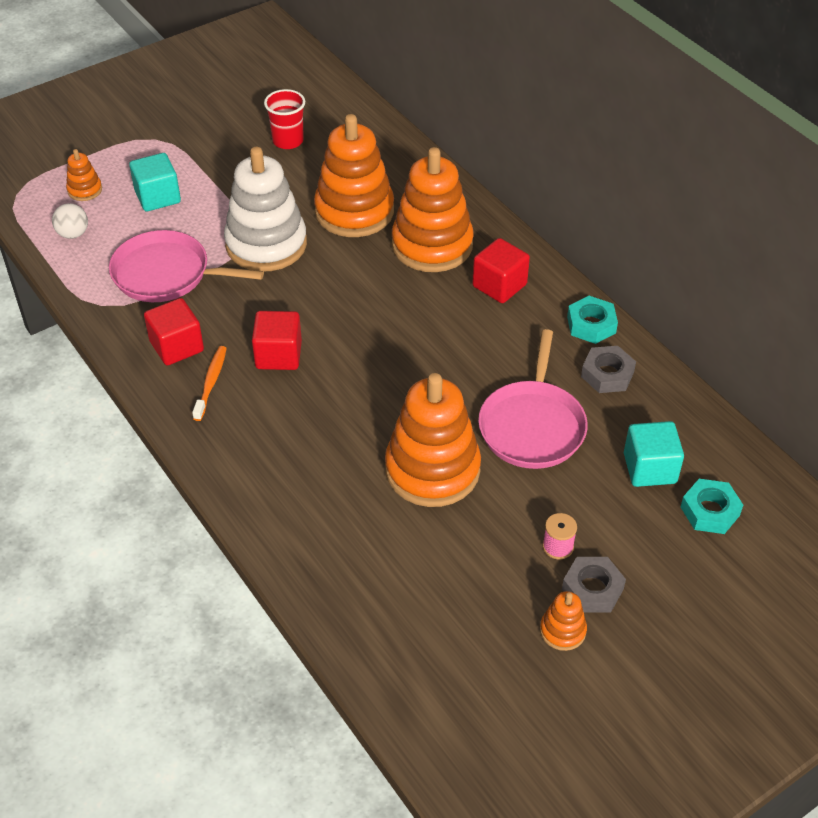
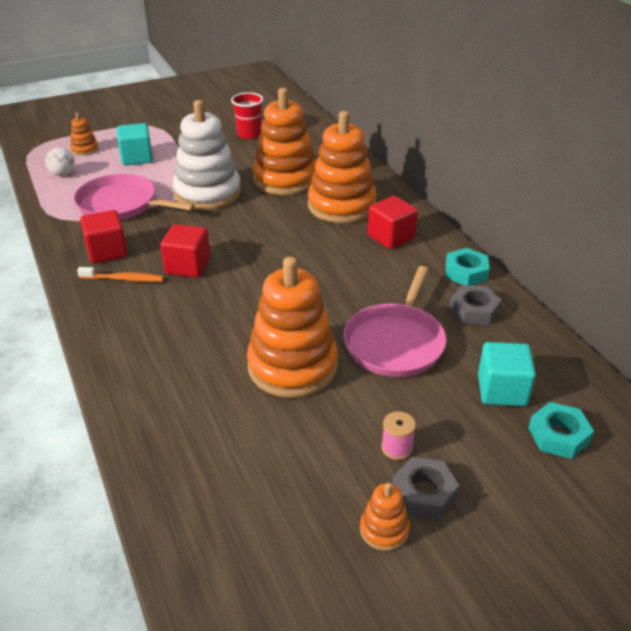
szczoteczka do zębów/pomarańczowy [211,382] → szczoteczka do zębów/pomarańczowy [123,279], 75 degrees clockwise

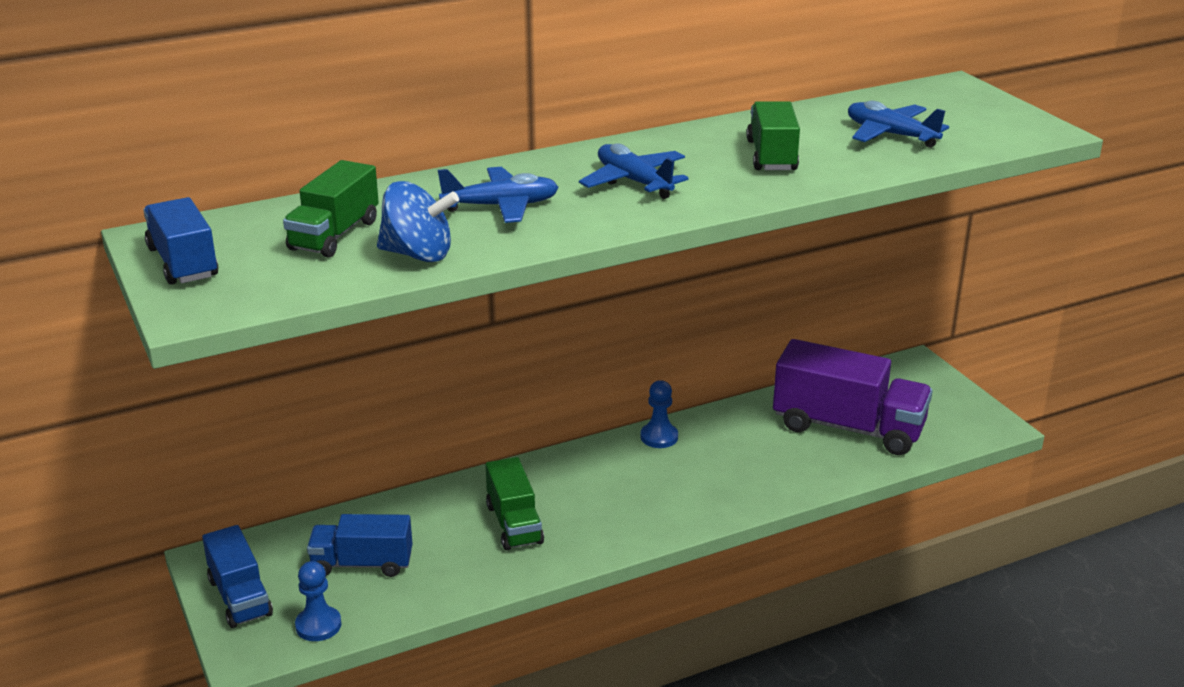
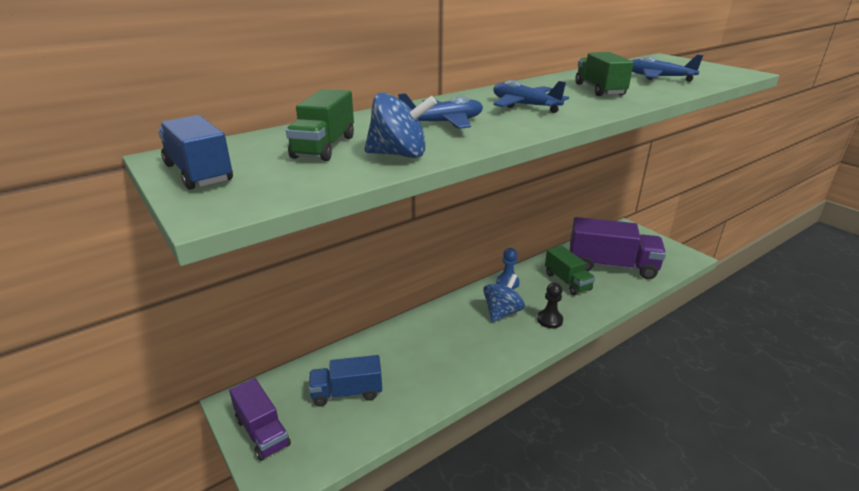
ciężarówka/zielony [514,524] → ciężarówka/zielony [567,281], shifted
ciężarówka/niebieski [240,597] → ciężarówka/fioletowy [262,432]
pionek/niebieski [318,625] → -
- → bączek/niebieski [502,312]
- → pionek/czarny [549,320]

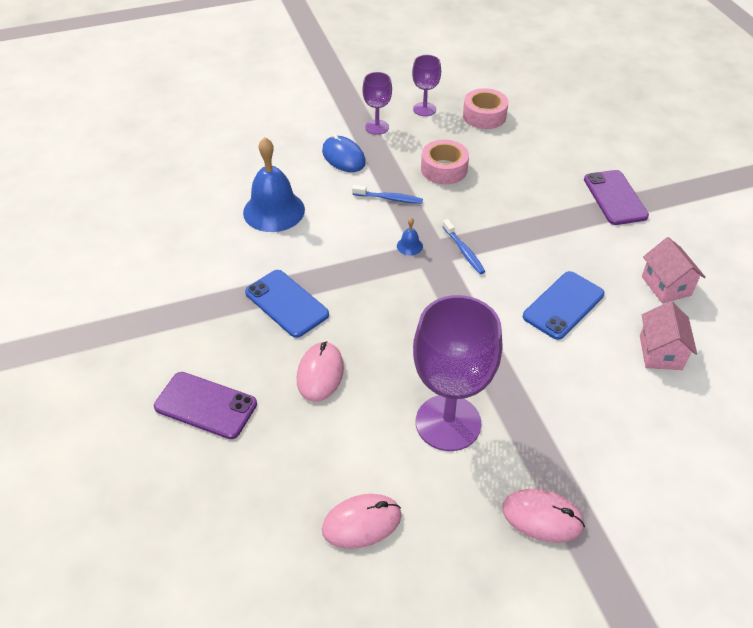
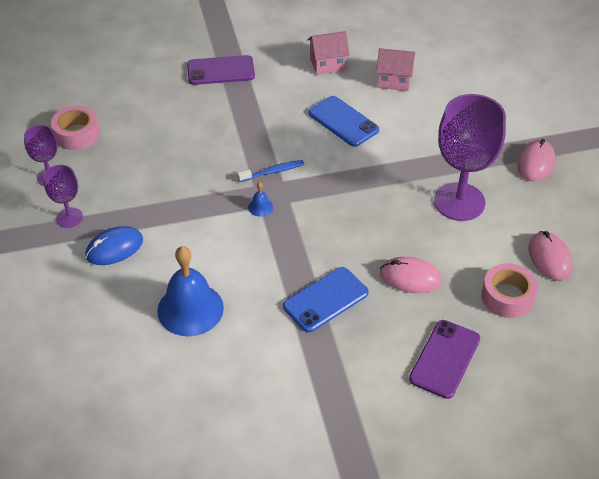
taśma klejąca/różowy [444,169] → taśma klejąca/różowy [507,297], shifted
szczoteczka do zębów/niebieski [389,198] → -

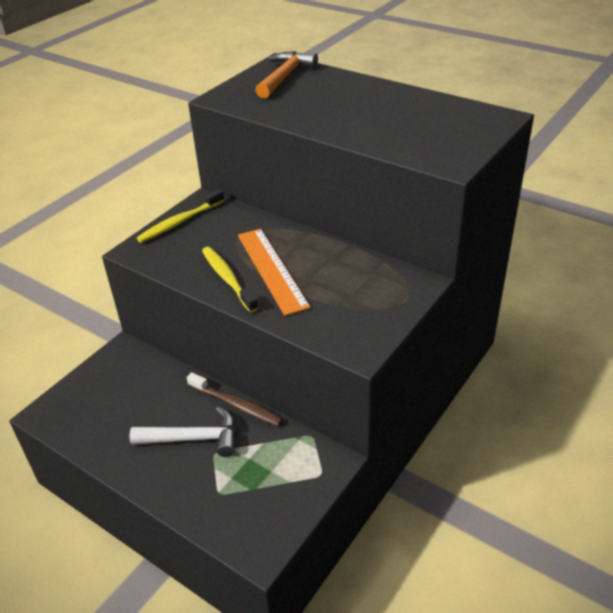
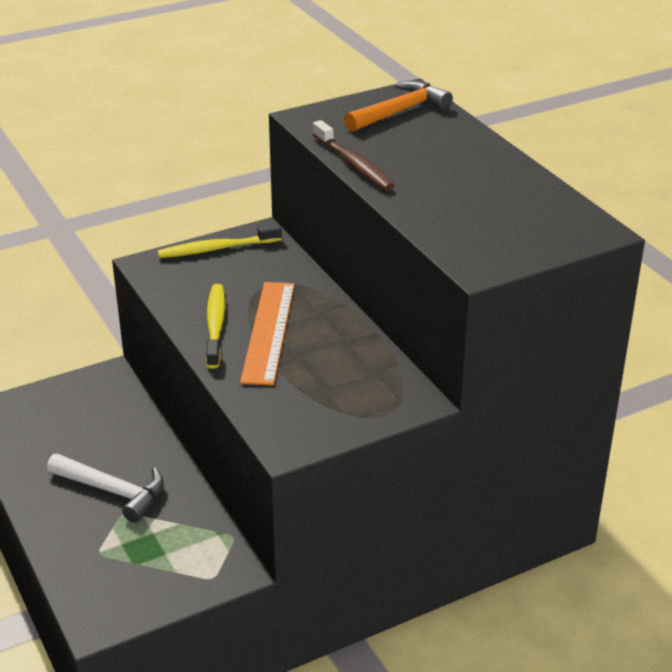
szczoteczka do zębów/brązowy [236,405] → szczoteczka do zębów/brązowy [353,164], shifted

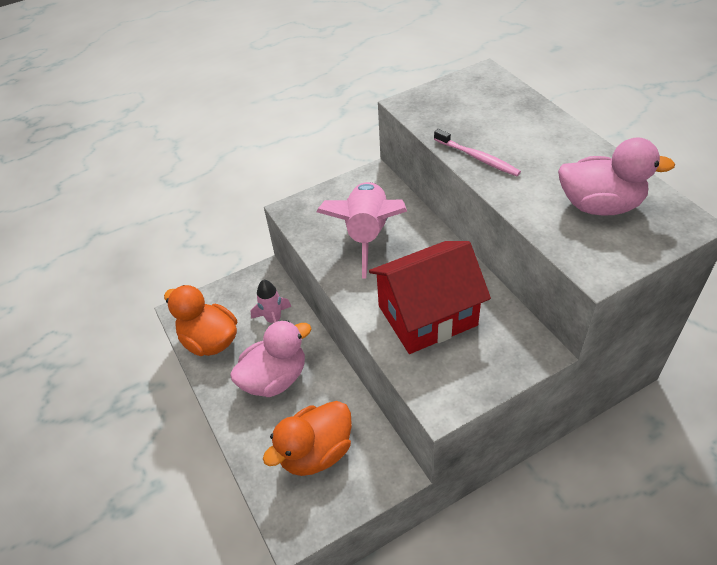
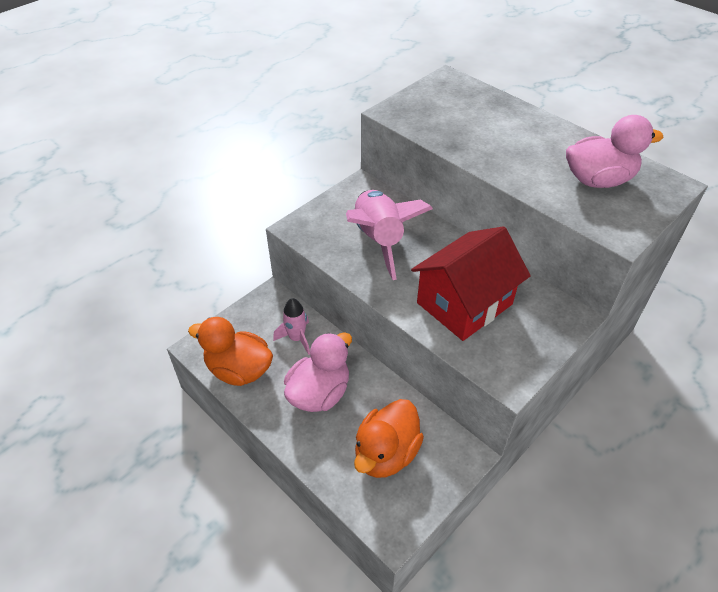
szczoteczka do zębów/różowy [478,158] → -

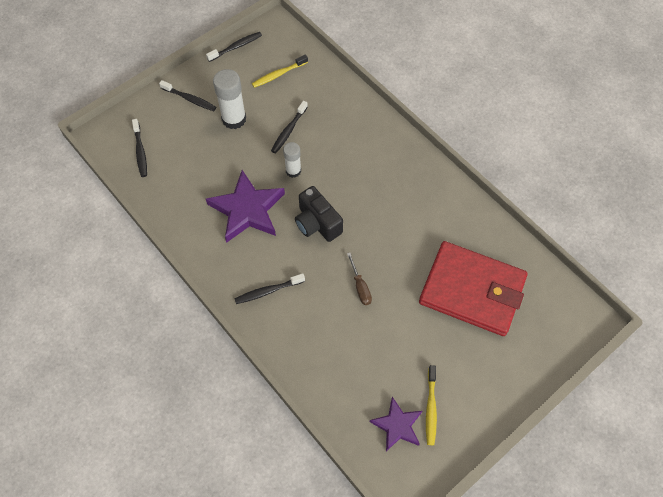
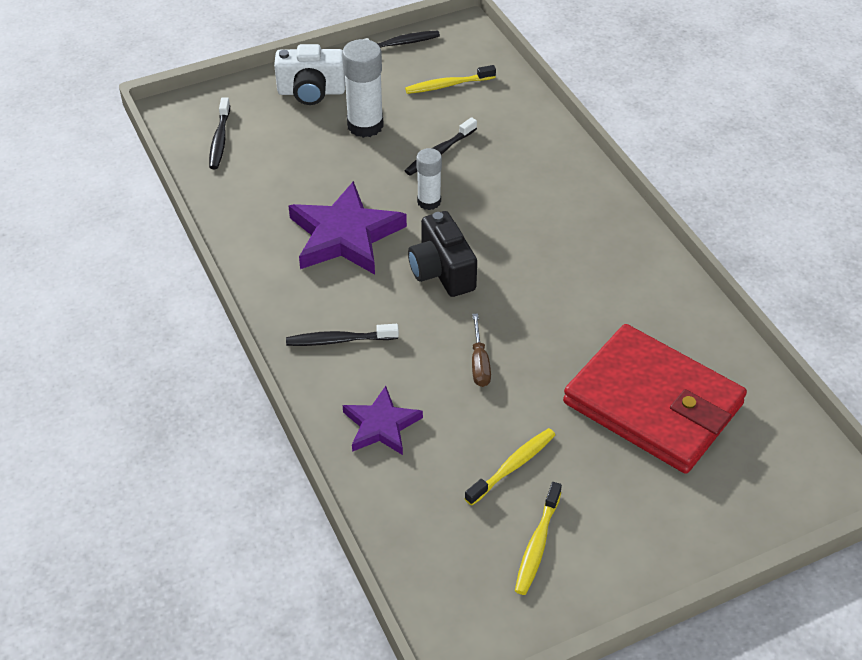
szczoteczka do zębów/czarny [190,99] → aparat fotograficzny/biały [311,92]
gwiazda/fioletowy [397,425] → gwiazda/fioletowy [381,425], shifted
- → szczoteczka do zębów/żółty [513,466]

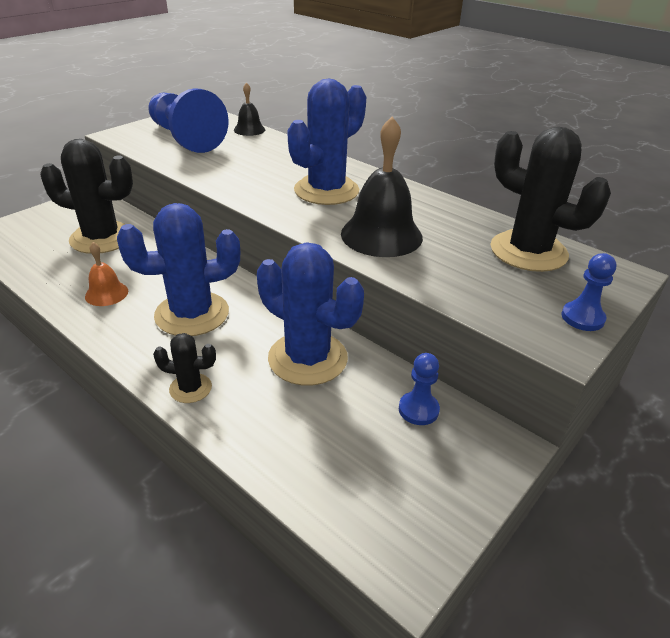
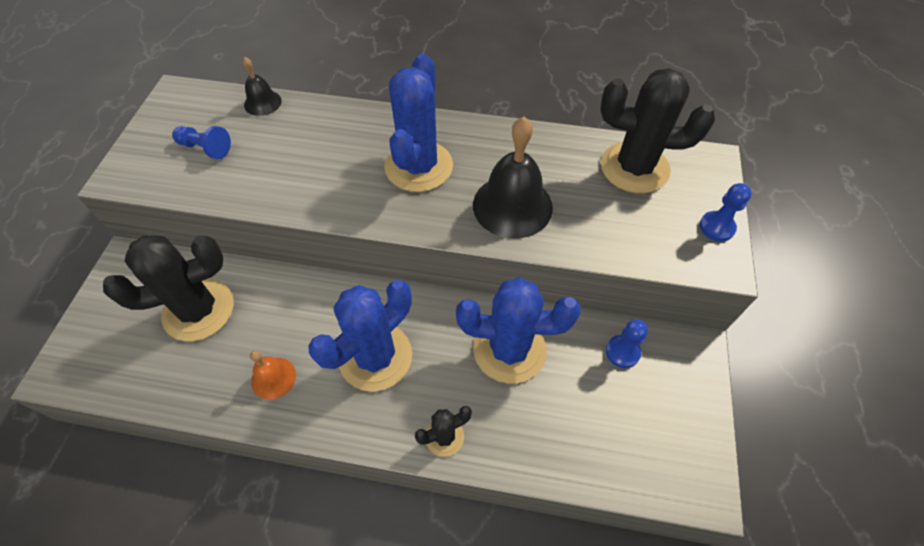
pionek/niebieski [185,138] → pionek/niebieski [205,148], x0.46

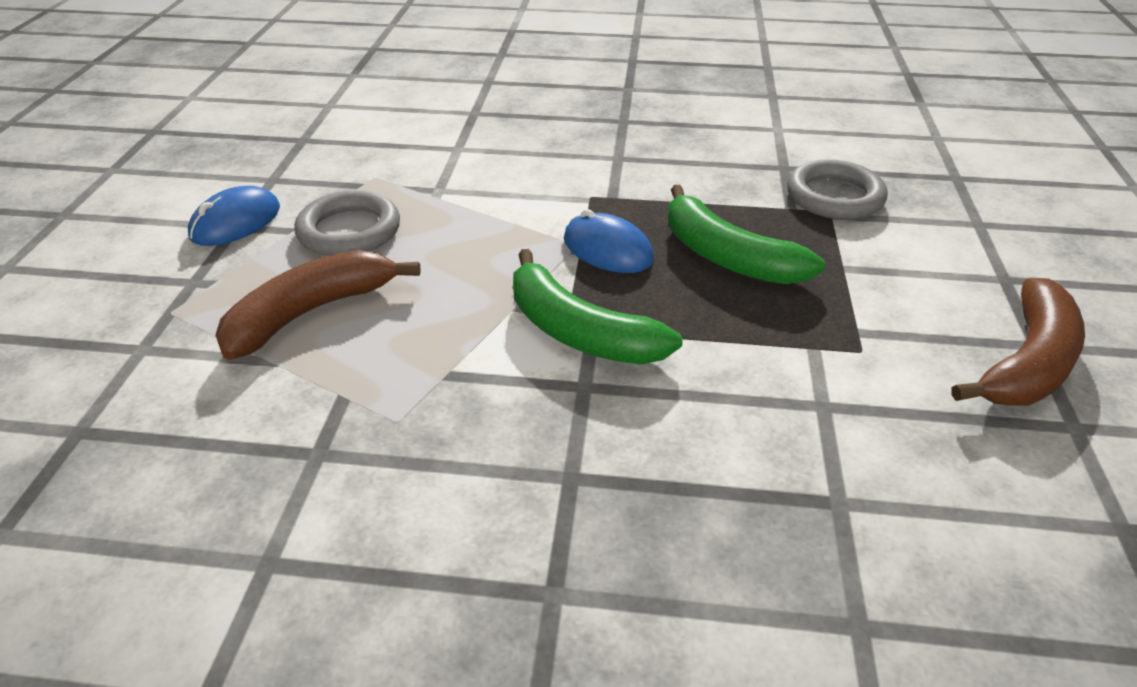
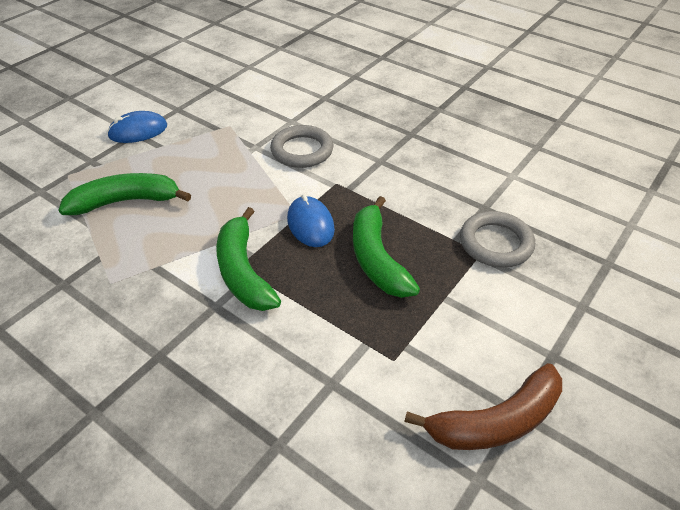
pierścień/szary [349,231] → pierścień/szary [302,150], shifted
banan/brązowy [311,312] → banan/zielony [126,201]

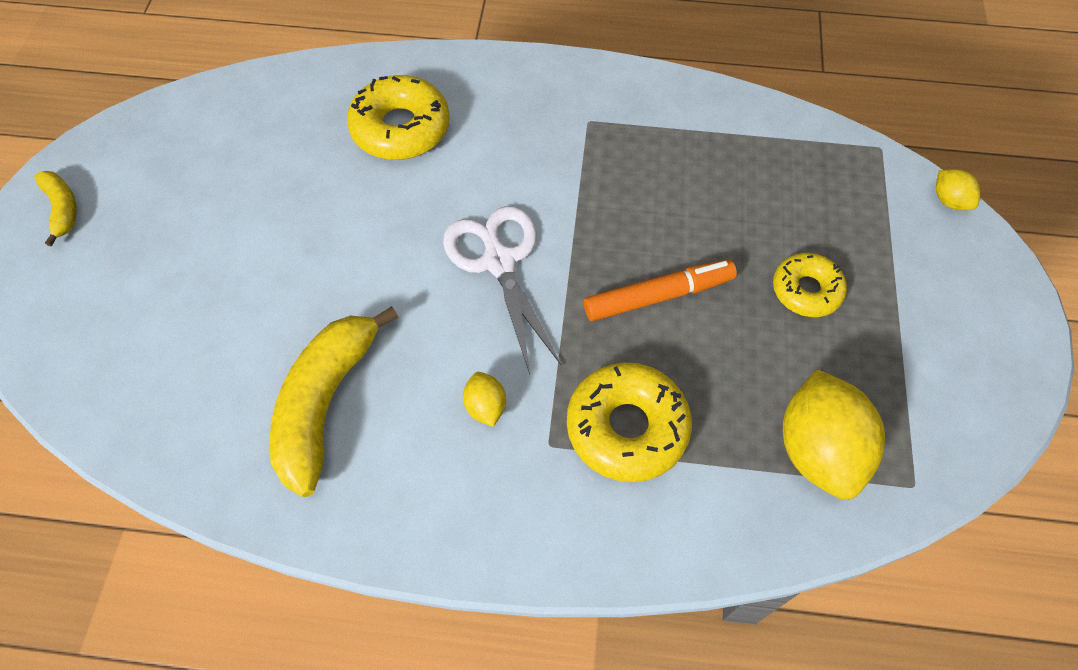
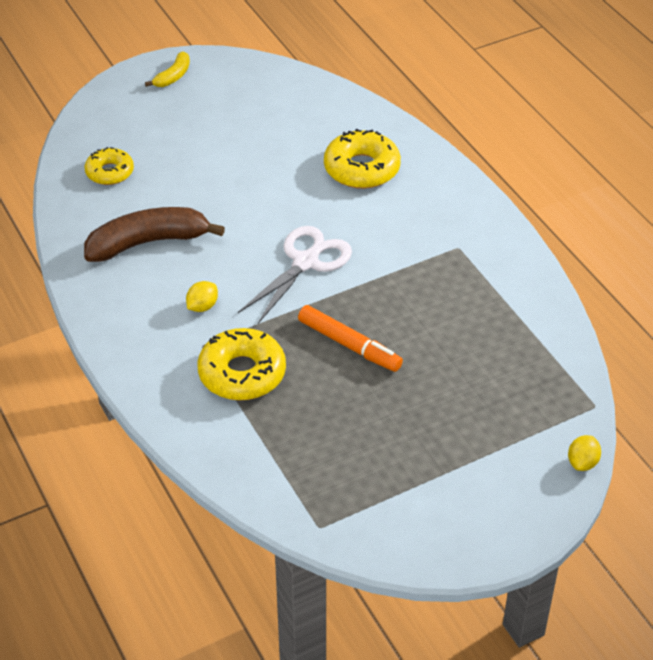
donut/żółty [806,290] → donut/żółty [110,172], shifted
banan/żółty [325,403] → banan/brązowy [148,242]
cytryna/żółty [818,450] → -

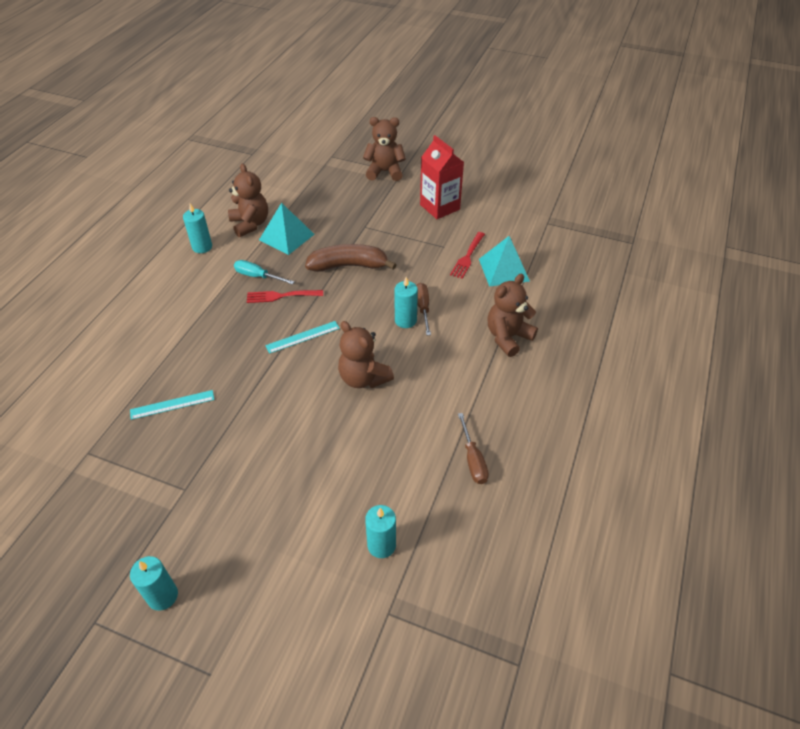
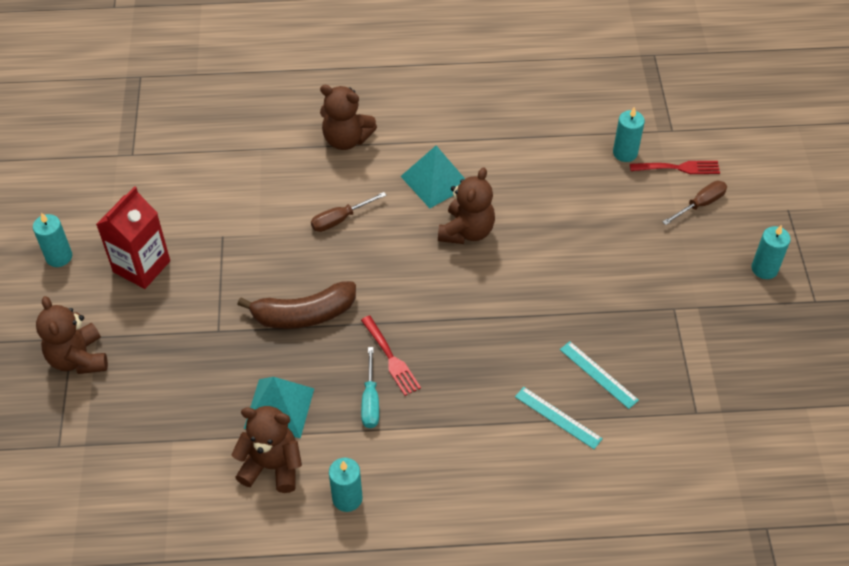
miś/brązowy [250,224] → miś/brązowy [272,466], 60 degrees clockwise
widelec/czerwony [467,257] → widelec/czerwony [678,168], shifted
piramida/turkusowy [504,270] → piramida/turkusowy [435,181], shifted
banan/brązowy [349,266] → banan/brązowy [303,315], 75 degrees counterclockwise
świeca/turkusowy [405,320] → świeca/turkusowy [59,257], shifted
linijka/turkusowy [303,337] → linijka/turkusowy [558,417], shifted
śrubokręt/brązowy [473,460] → śrubokręt/brązowy [700,204], shifted

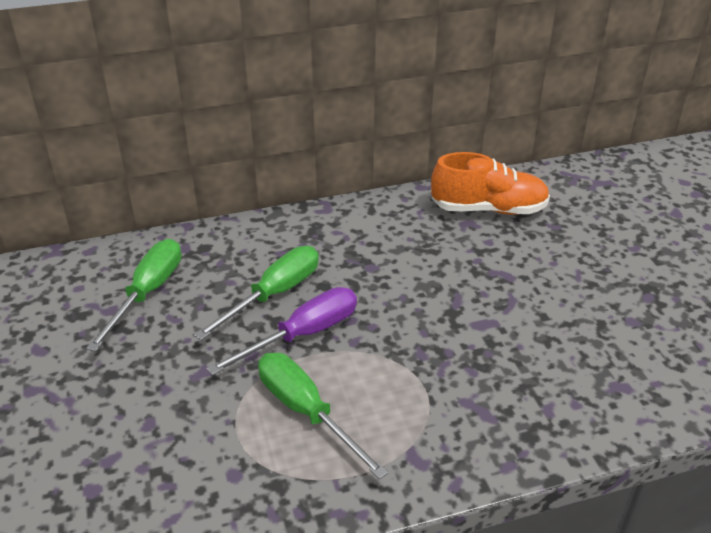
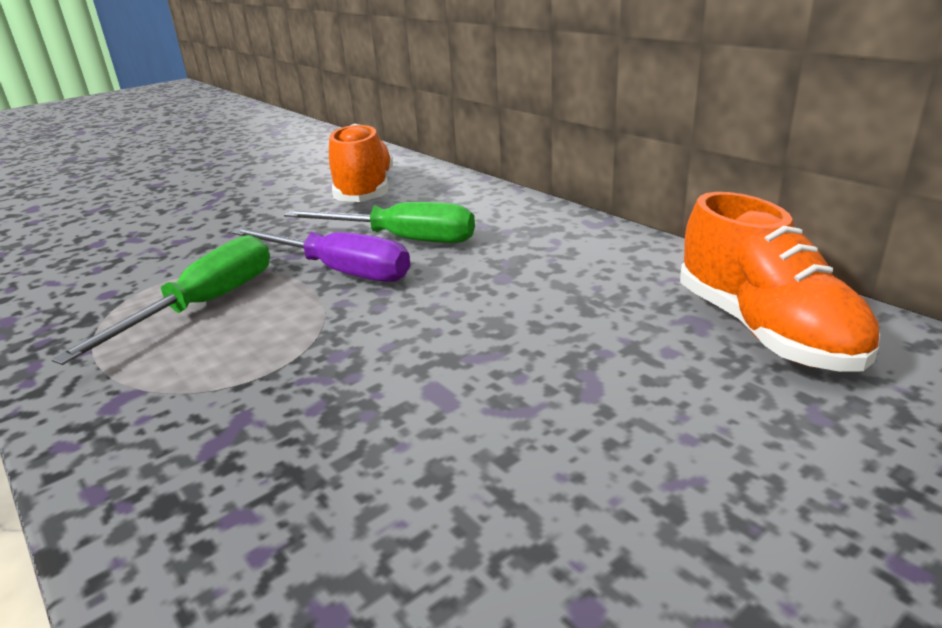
śrubokręt/zielony [148,293] → but/pomarańczowy [365,192]

